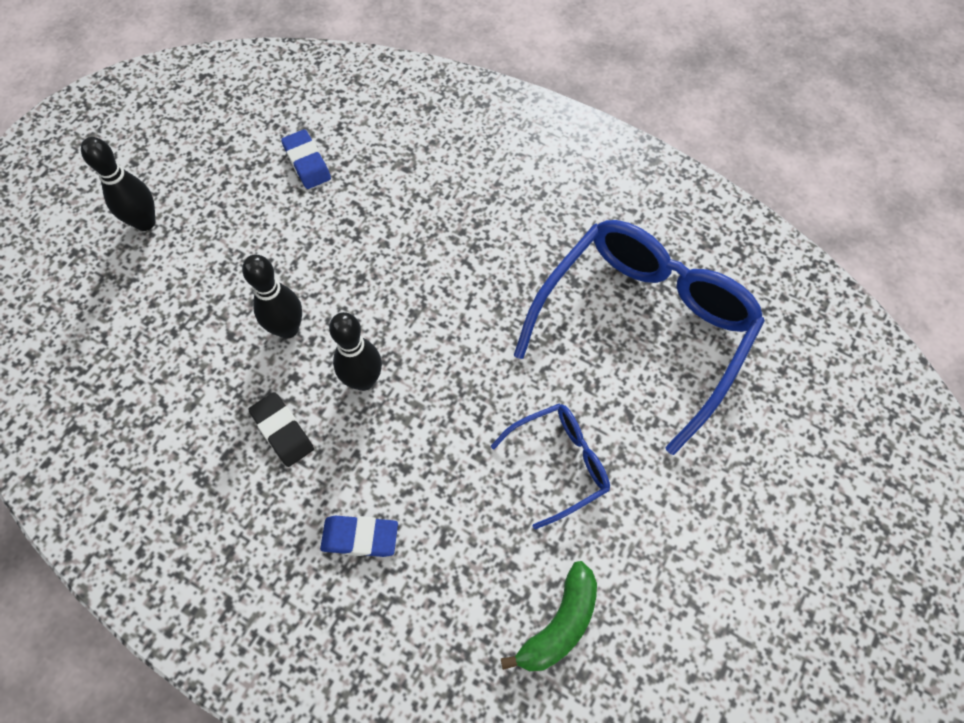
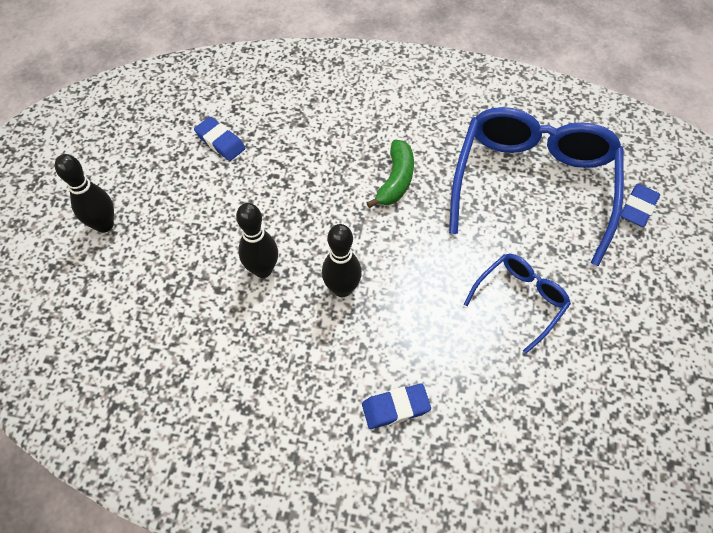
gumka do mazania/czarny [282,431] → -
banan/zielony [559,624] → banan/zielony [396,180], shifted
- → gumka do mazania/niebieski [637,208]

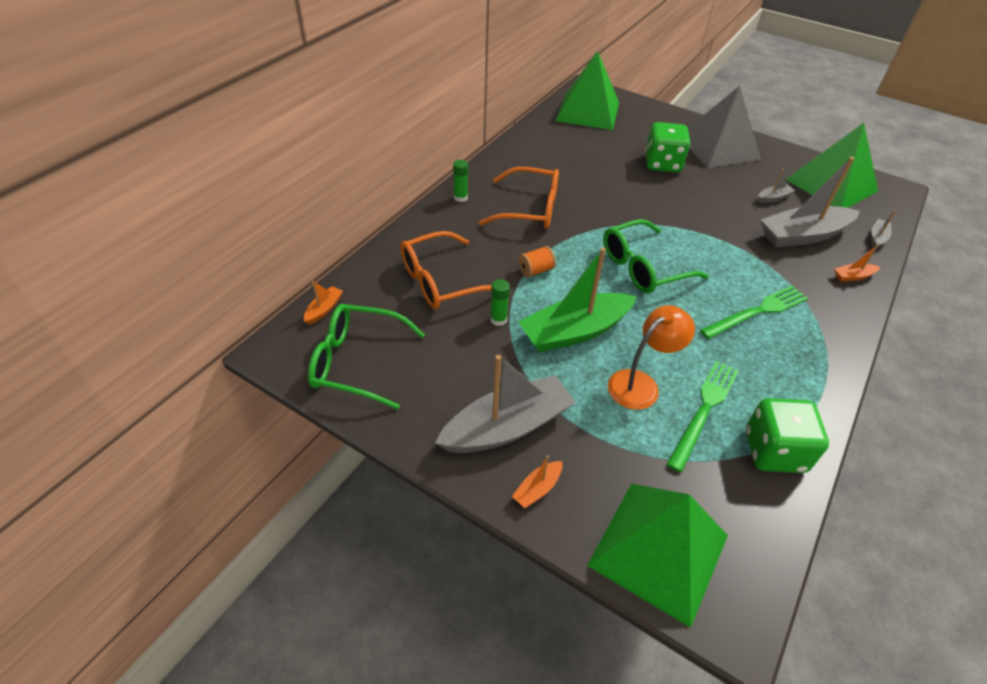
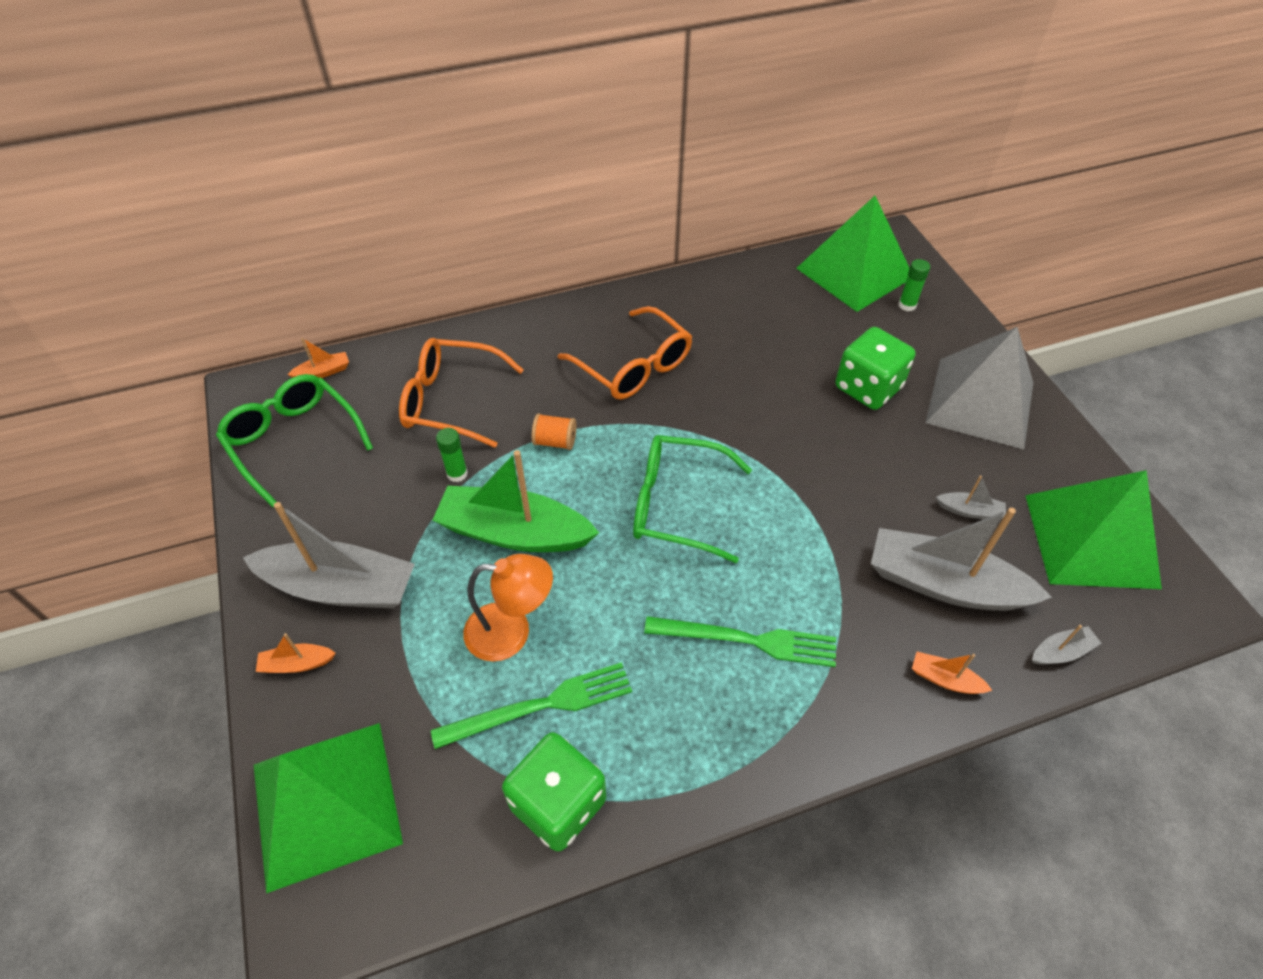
klej w sztyfcie/zielony [460,198] → klej w sztyfcie/zielony [907,305], shifted

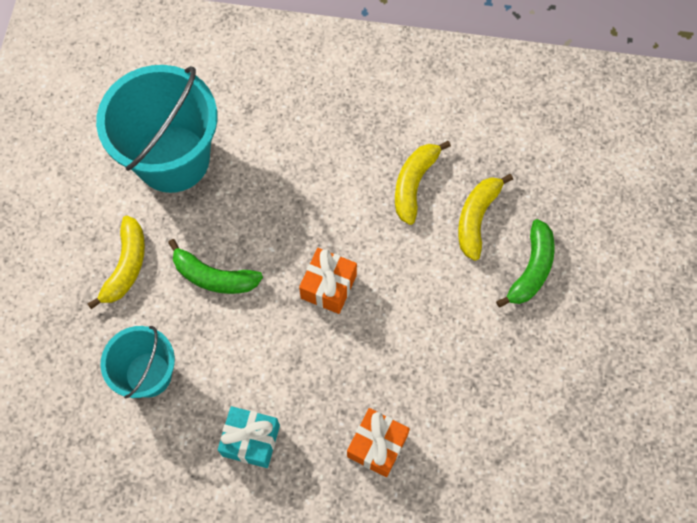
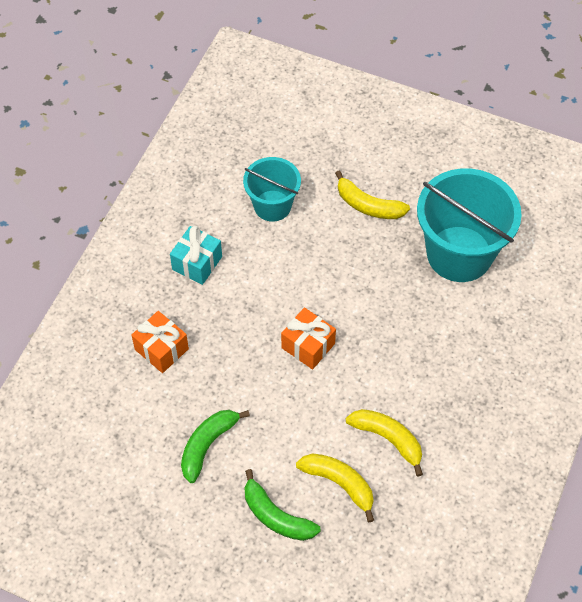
banan/zielony [214,276] → banan/zielony [208,445], shifted

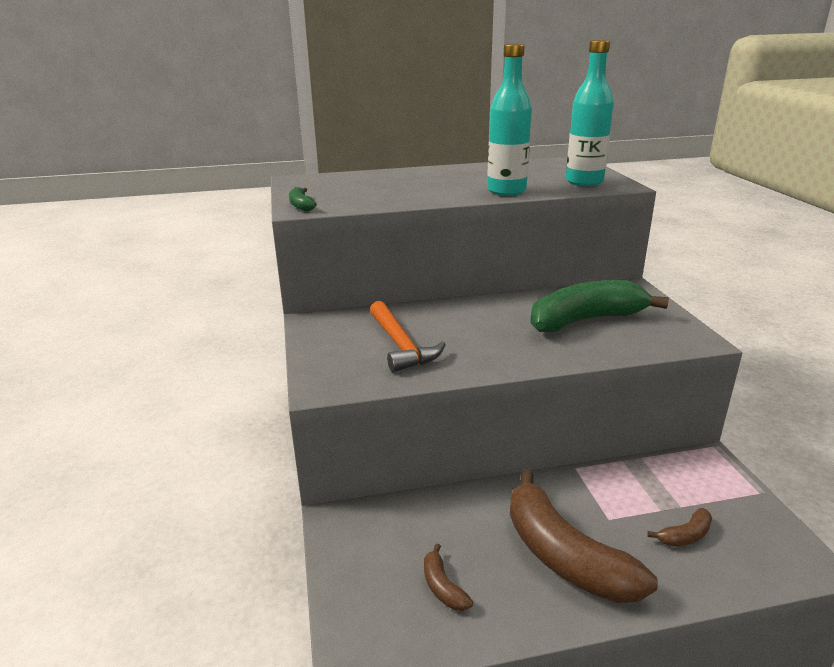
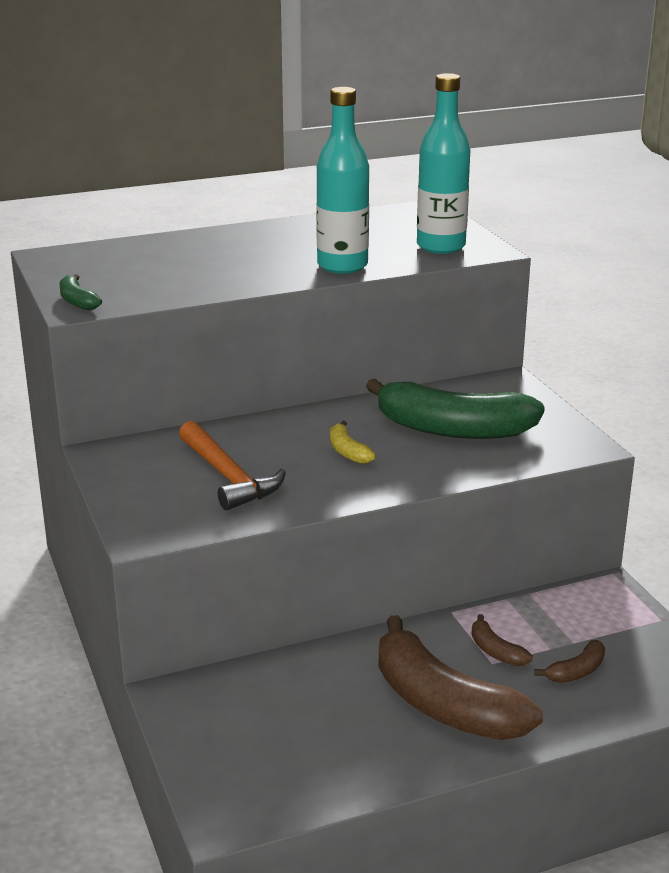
banan/zielony [585,320] → banan/zielony [453,429], 135 degrees counterclockwise
banan/brązowy [442,587] → banan/brązowy [495,651], shifted
- → banan/żółty [347,451]

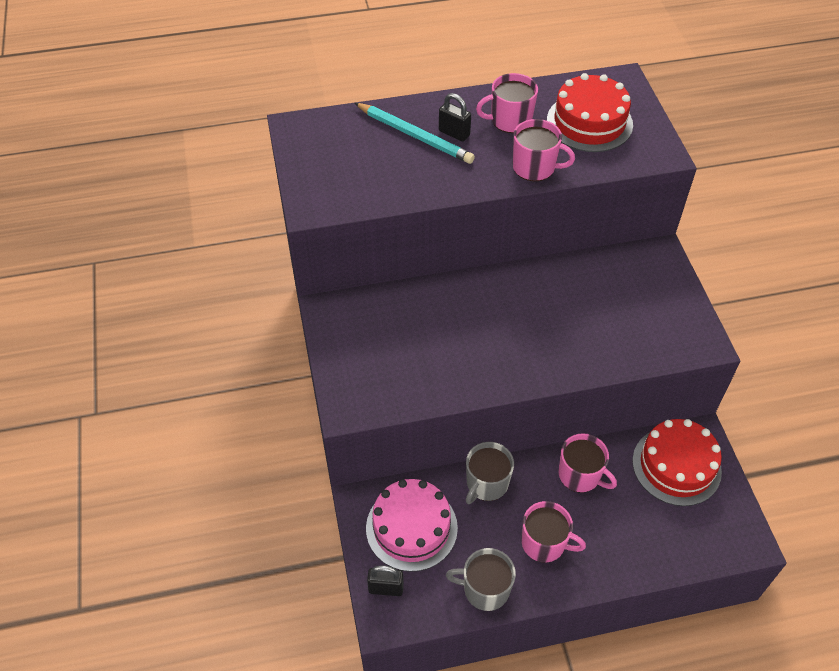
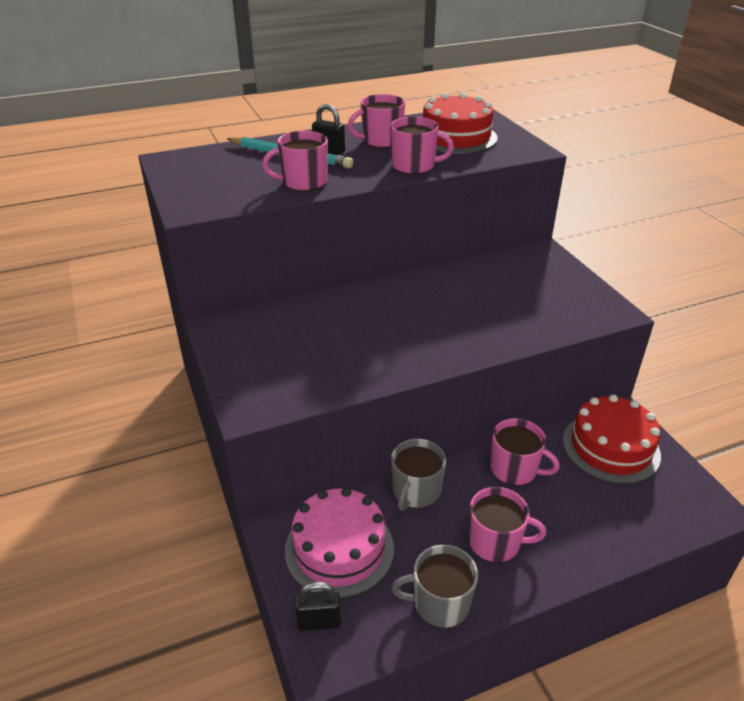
- → kubek/różowy [303,182]

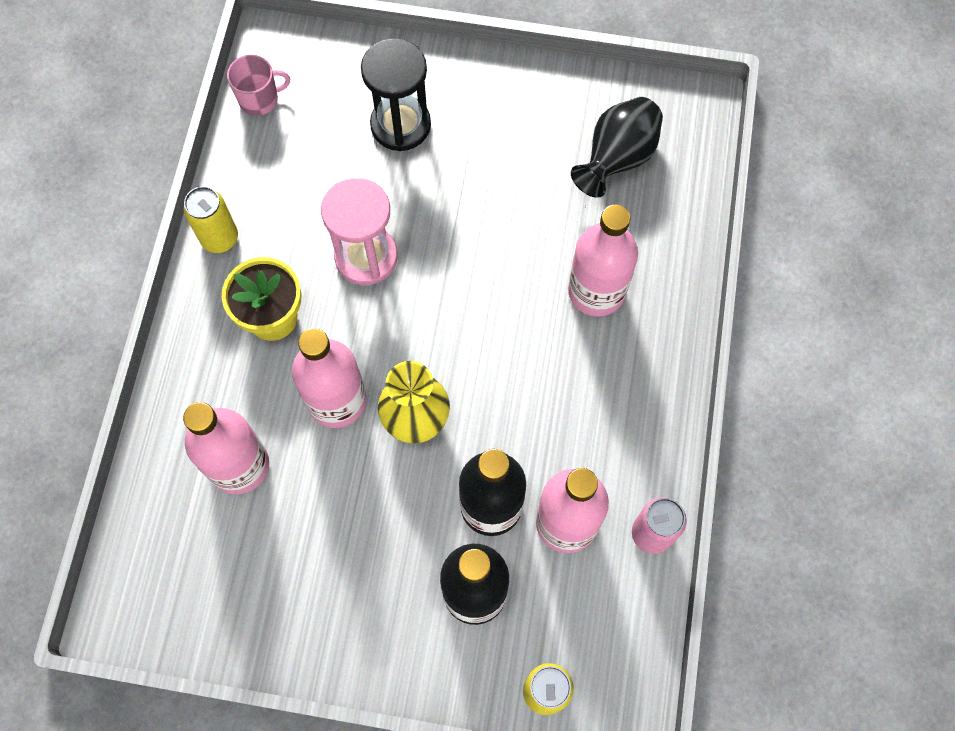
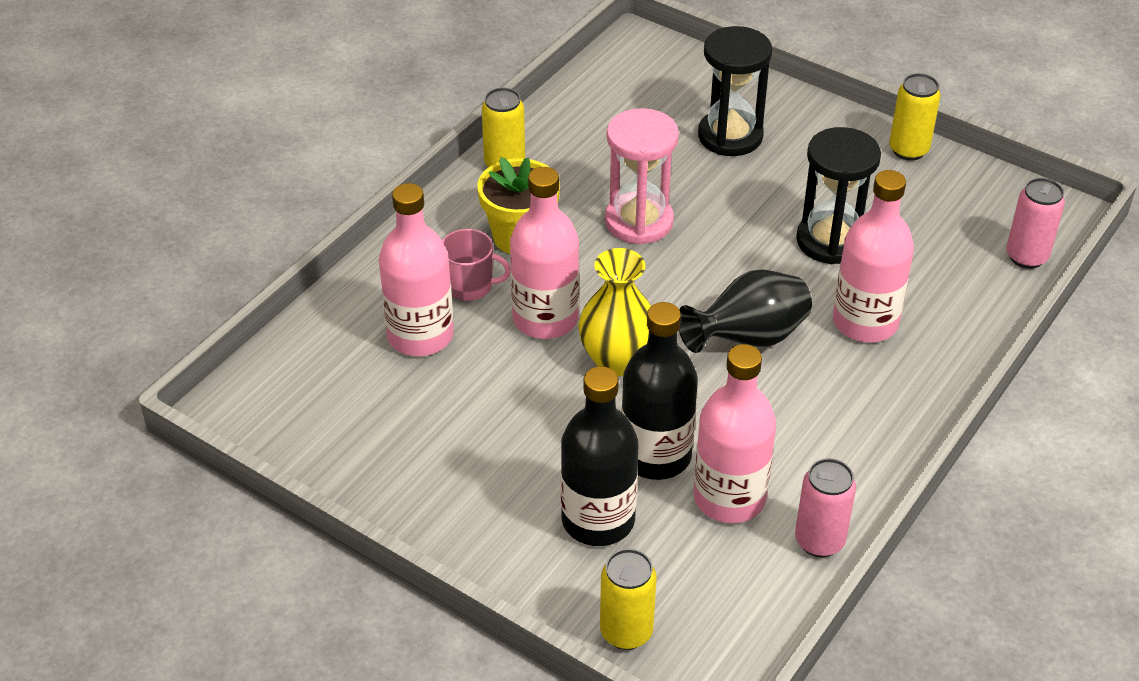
kubek/różowy [259,99] → kubek/różowy [470,286], shifted
wazon/czarny [617,159] → wazon/czarny [748,339], shifted
- → puszka/żółty [908,150]
- → klepsydra/czarny [830,241]
- → puszka/różowy [1026,257]

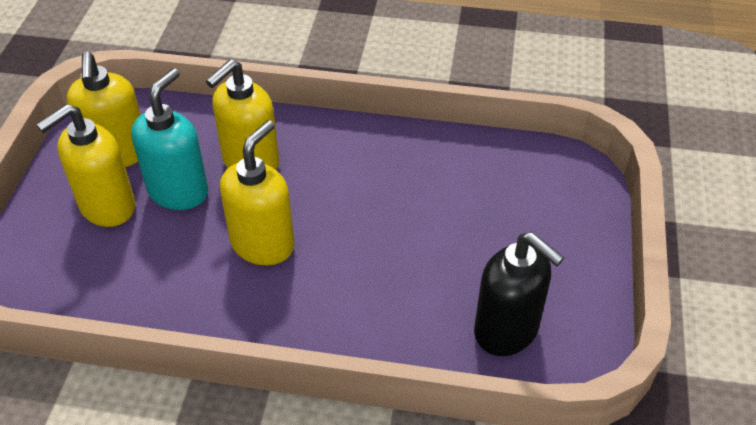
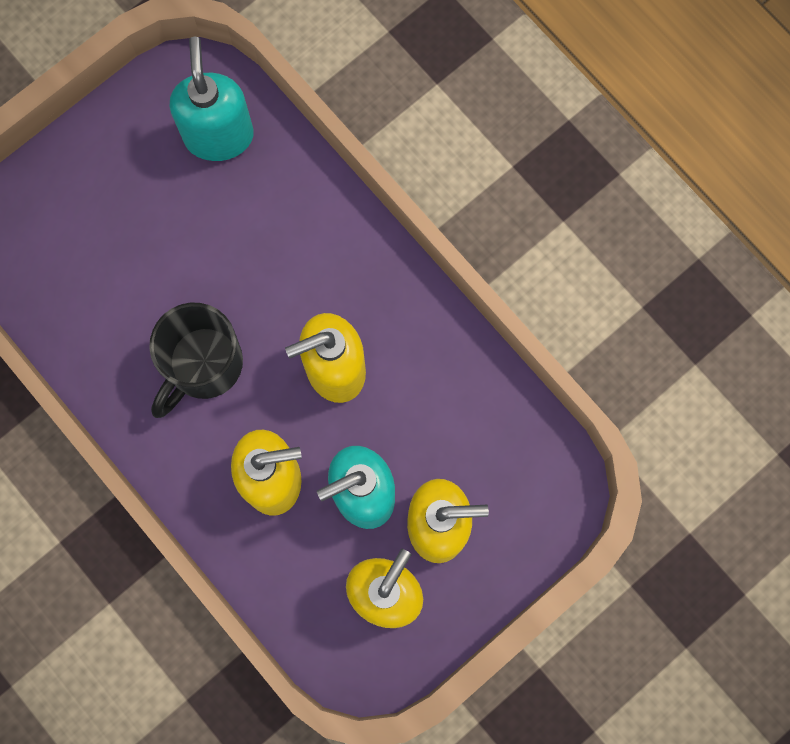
dozownik mydła/czarny [507,330] → dozownik mydła/turkusowy [219,135]
- → kubek/czarny [203,365]

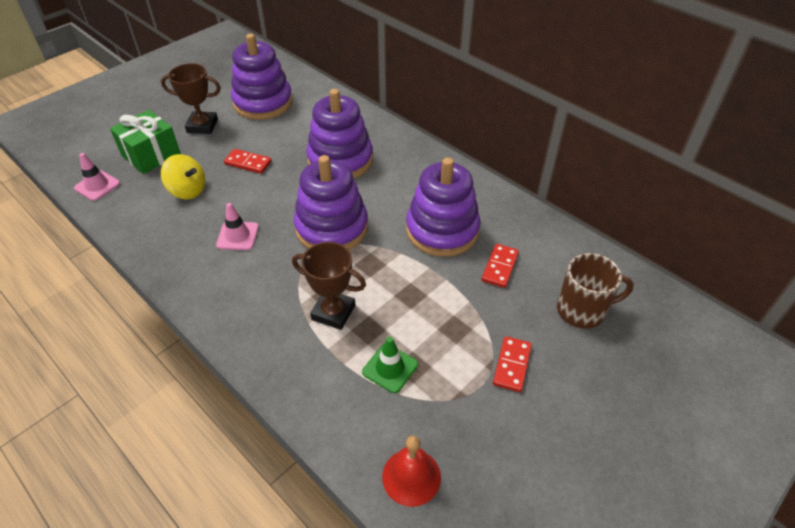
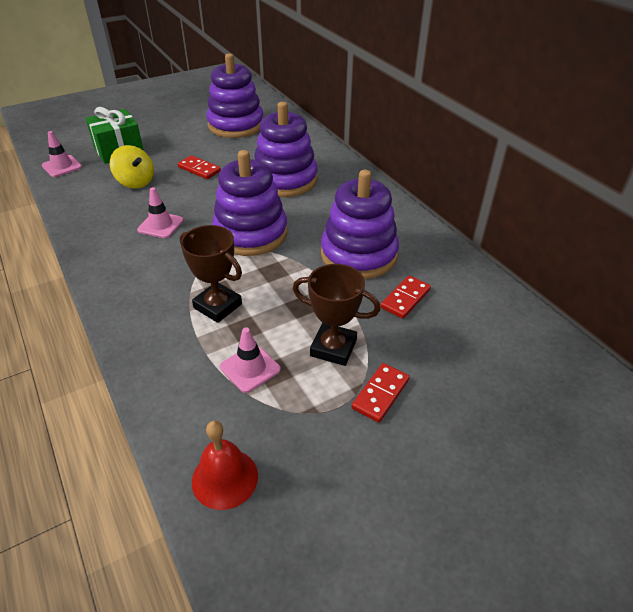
puchar/brązowy [202,126] → puchar/brązowy [333,348], shifted
kubek/brązowy [582,310] → -
pachołek/zielony [390,368] → pachołek/różowy [250,368]

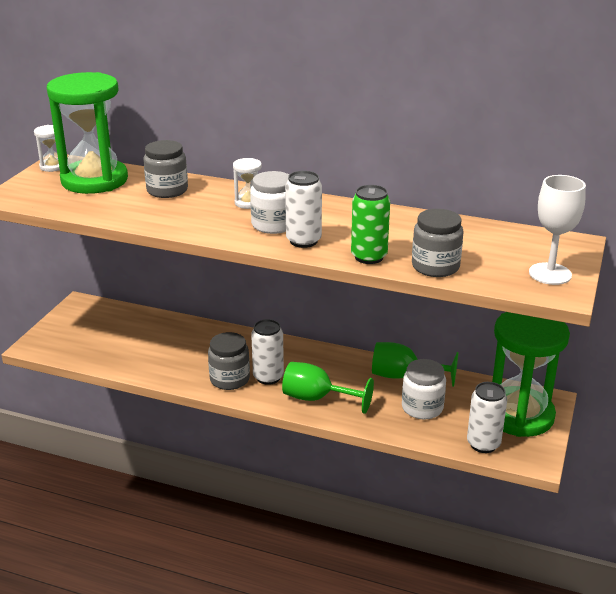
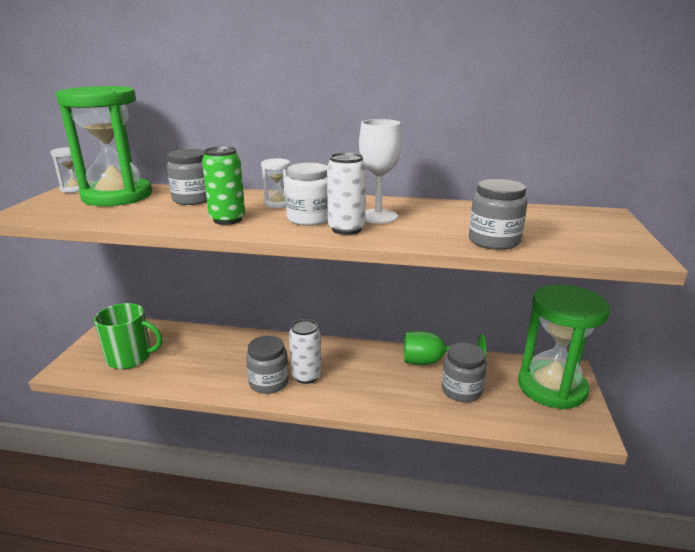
kielich/biały [550,274] → kielich/biały [378,216], shifted
puszka/zielony [369,257] → puszka/zielony [227,219], shifted
słoik/biały [422,408] → słoik/szary [461,390]
kielich/zielony [317,398] → -
puszka/biały [483,444] → -
- → kubek/zielony [130,357]

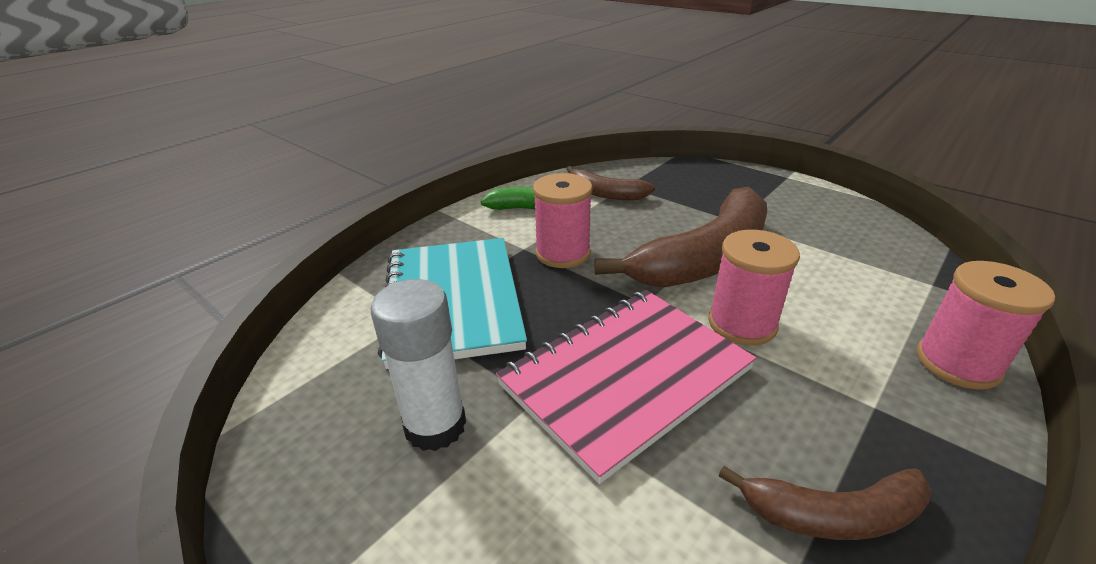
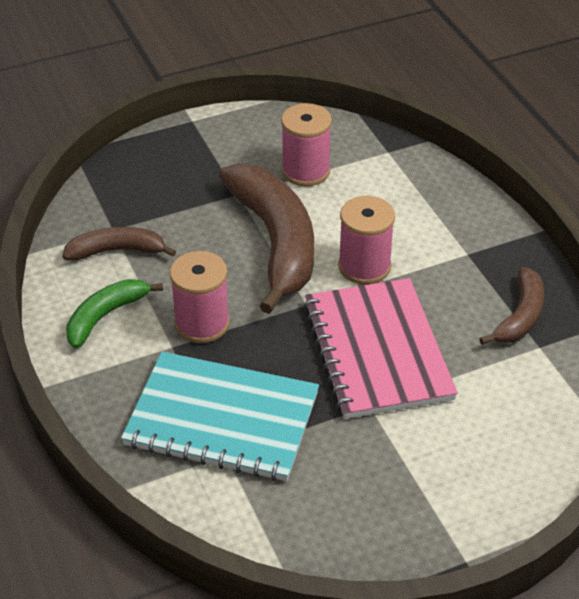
banan/brązowy [605,193] → banan/brązowy [117,251], 150 degrees counterclockwise
szpulka/różowy [957,363] → szpulka/różowy [305,171], shifted
klej w sztyfcie/biały [435,426] → -

